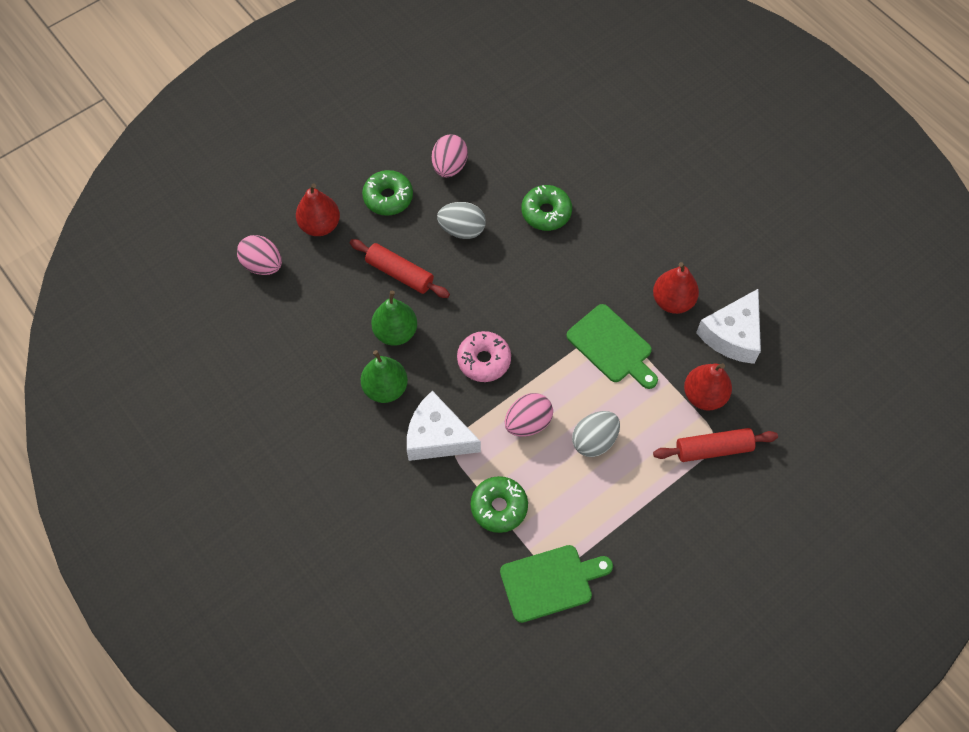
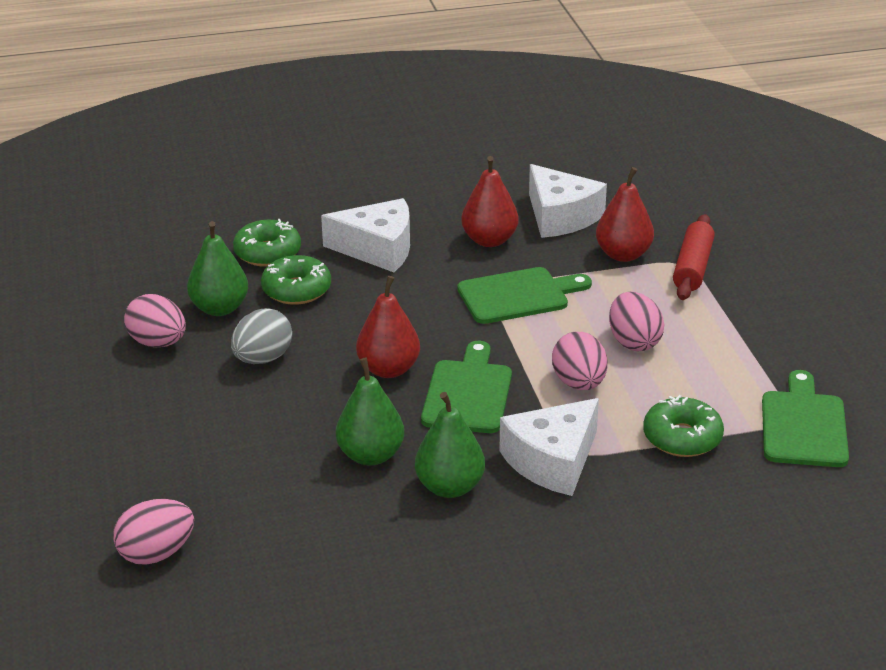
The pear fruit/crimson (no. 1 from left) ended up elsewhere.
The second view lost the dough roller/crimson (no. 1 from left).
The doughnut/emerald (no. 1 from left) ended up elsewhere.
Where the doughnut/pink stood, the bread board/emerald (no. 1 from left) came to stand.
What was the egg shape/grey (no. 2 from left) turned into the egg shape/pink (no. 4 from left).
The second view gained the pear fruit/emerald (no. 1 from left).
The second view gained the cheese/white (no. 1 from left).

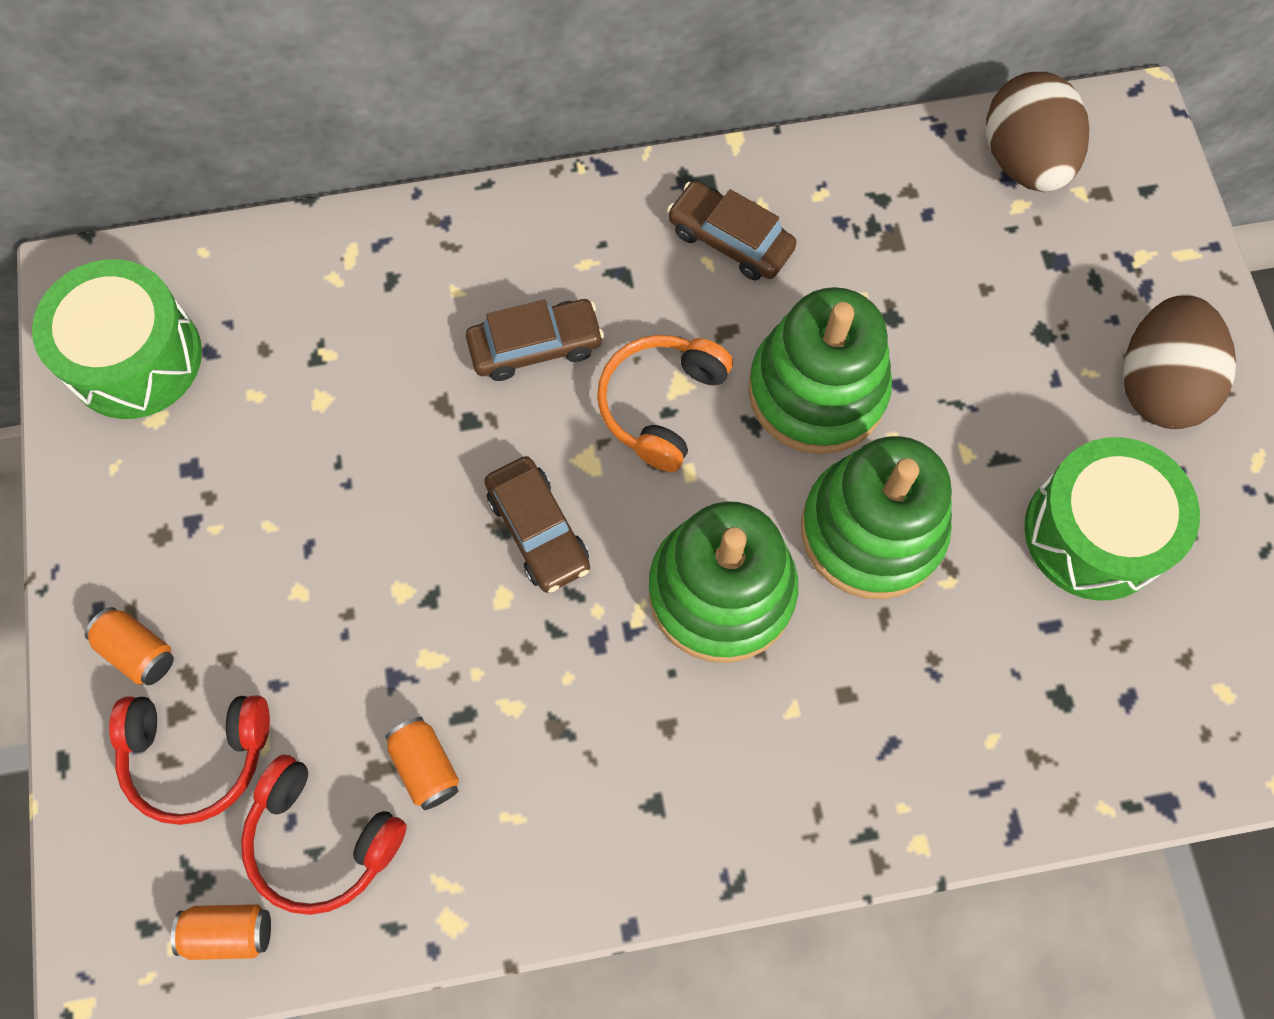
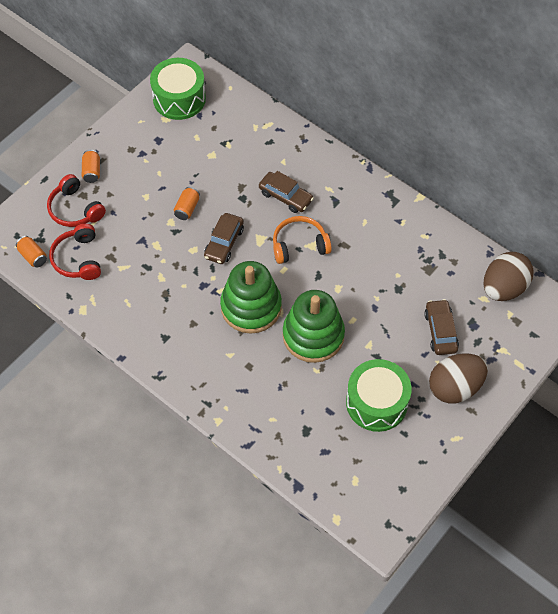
The soda can/orange (no. 3 from left) ended up elsewhere.
The toy car/brown (no. 3 from left) ended up elsewhere.
The second view lost the stacking rings/emerald (no. 2 from left).

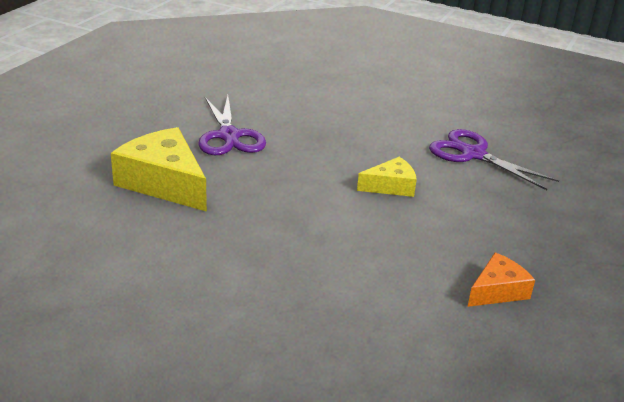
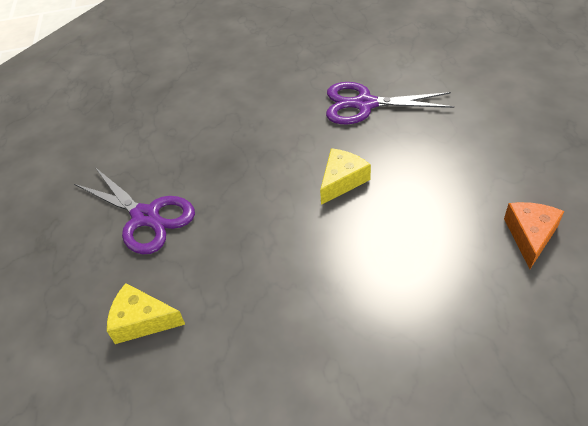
The size of the cheese/yellow (no. 1 from left) changed by a factor of 0.56.

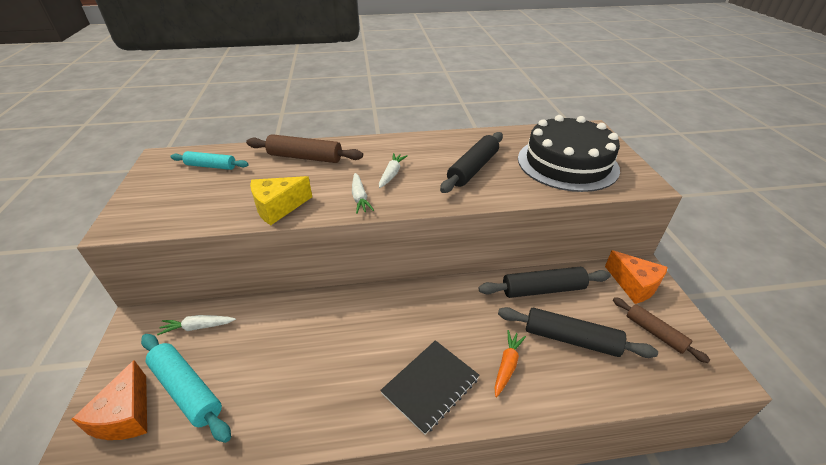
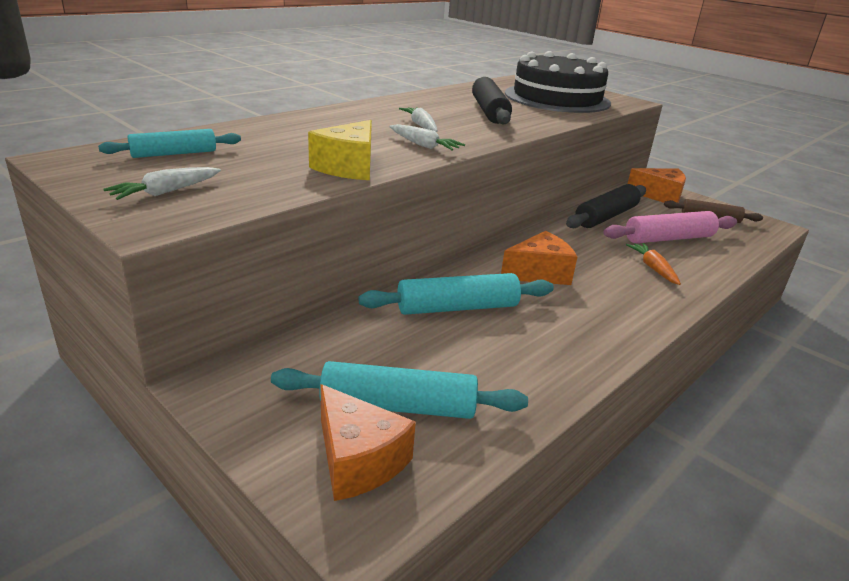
The carrot/white (no. 1 from left) ended up elsewhere.
The second view lost the dough roller/brown (no. 1 from left).
The second view lost the notepad/ebony.
What was the dough roller/ebony (no. 3 from left) turned into the dough roller/pink.
The second view gained the dough roller/teal (no. 3 from left).
The second view gained the cheese/orange (no. 2 from left).

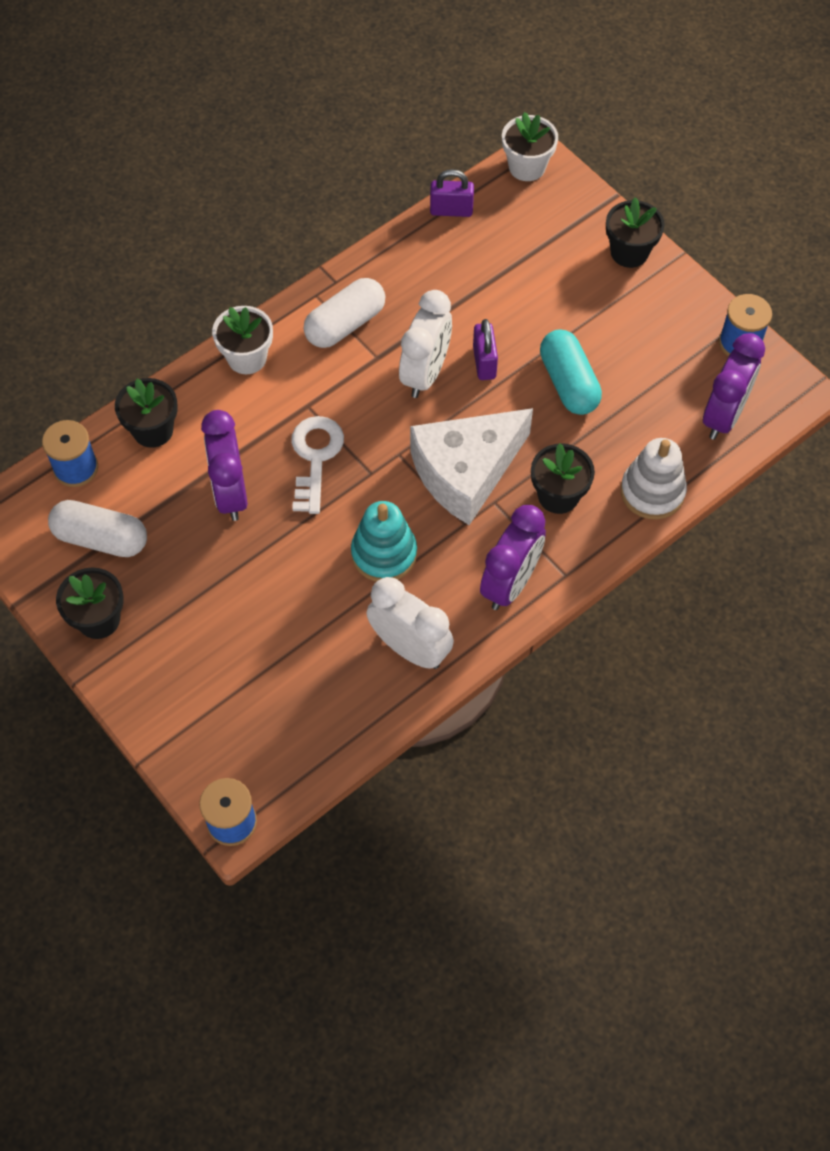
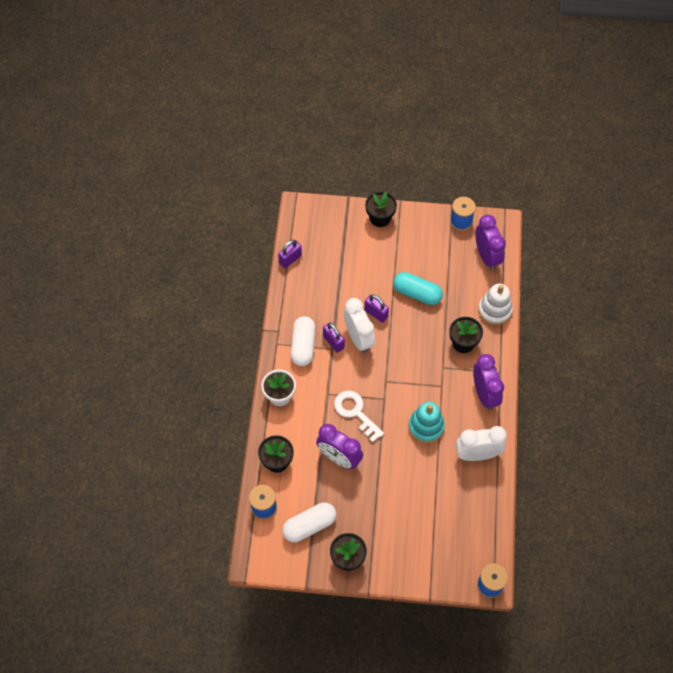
The second view lost the cheese/white.
The second view lost the flower pot/white (no. 2 from left).
The second view gained the padlock/purple (no. 2 from left).

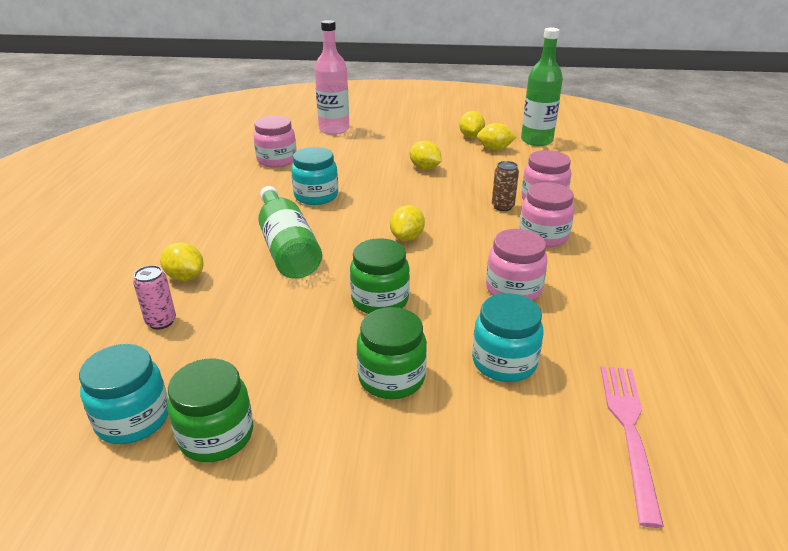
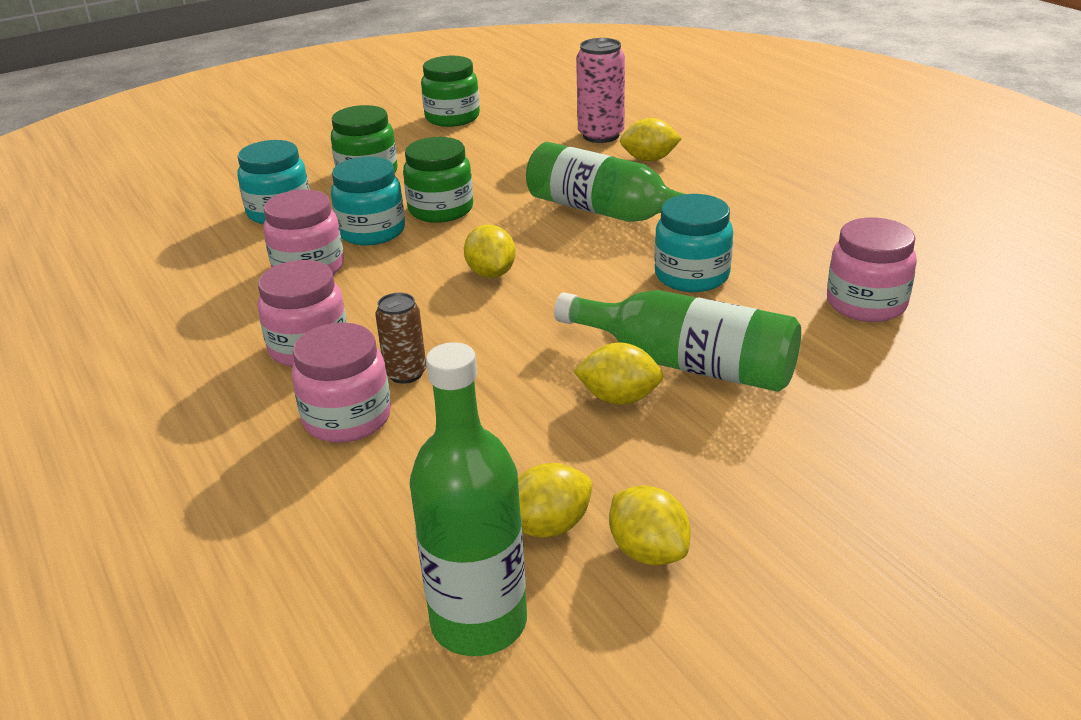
The jam jar/teal (no. 1 from left in the first image) ended up elsewhere.
The size of the soda can/pink changed by a factor of 1.60.
The second view lost the flask/pink.
The second view lost the dinner fork/pink.
The second view gained the flask/emerald (no. 3 from left).

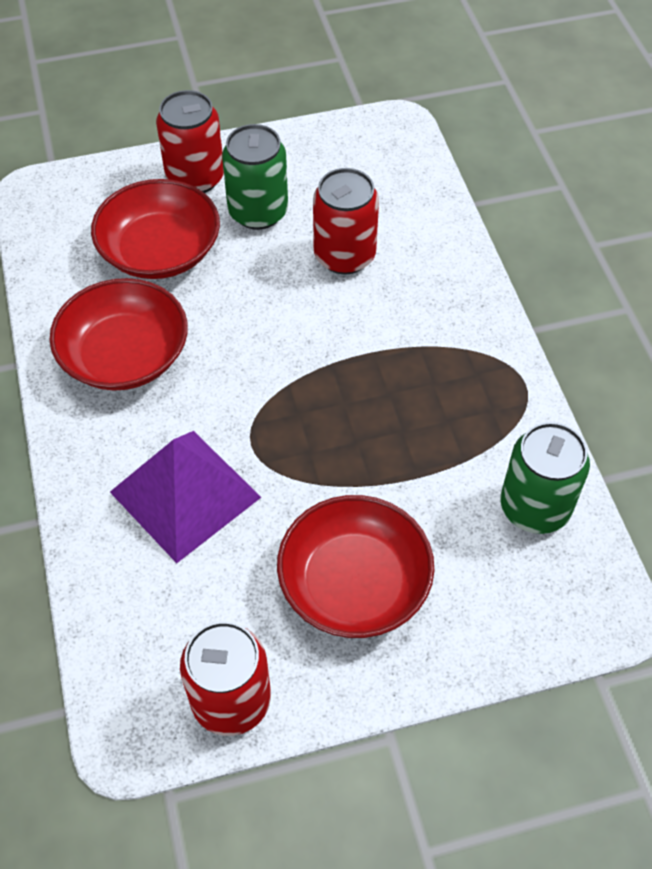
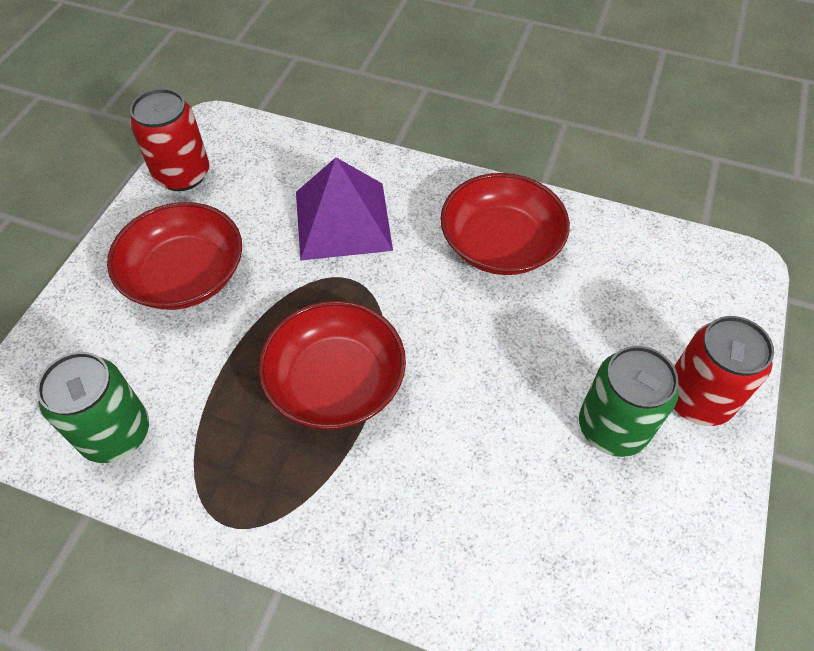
The bowl/crimson (no. 2 from left) ended up elsewhere.
The second view lost the soda can/crimson (no. 3 from left).

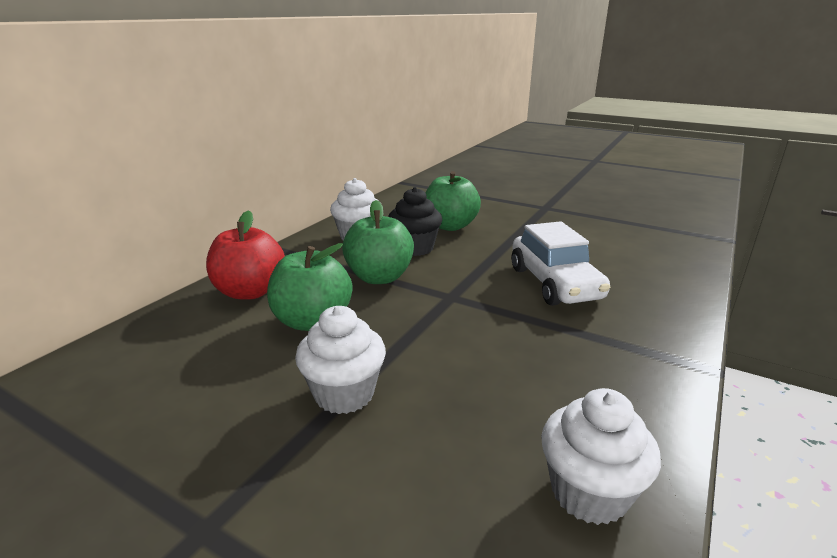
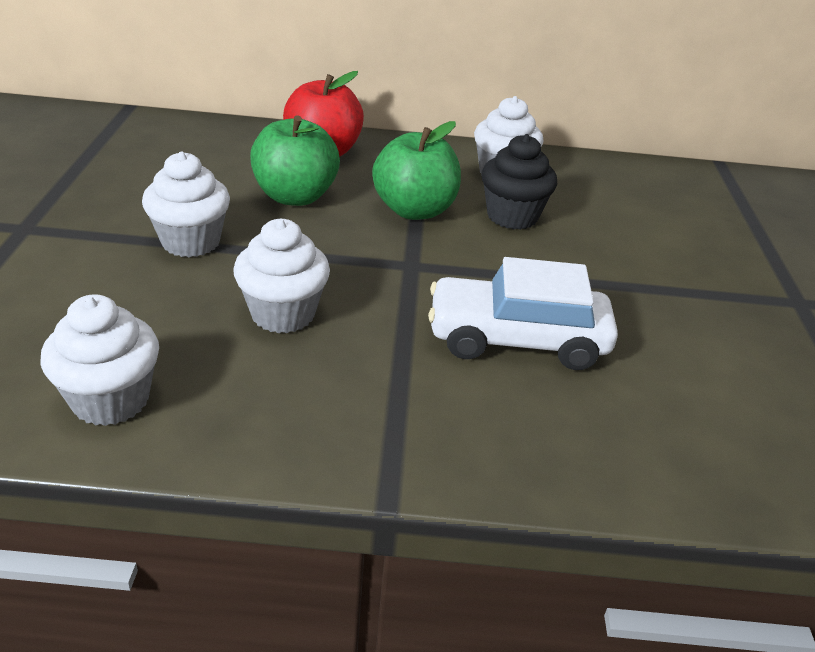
The second view lost the apple/emerald (no. 3 from left).
The toy car/white ended up facing another way, 45 degrees clockwise from before.
The second view gained the fairy cake/white (no. 3 from left).

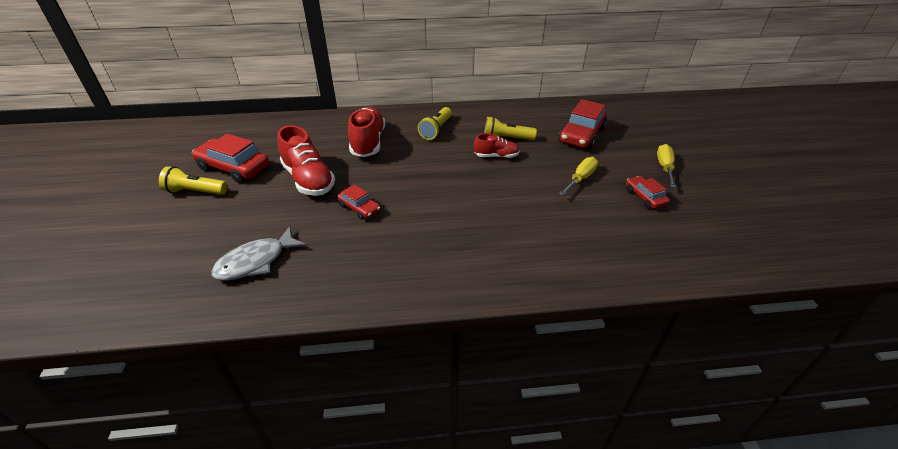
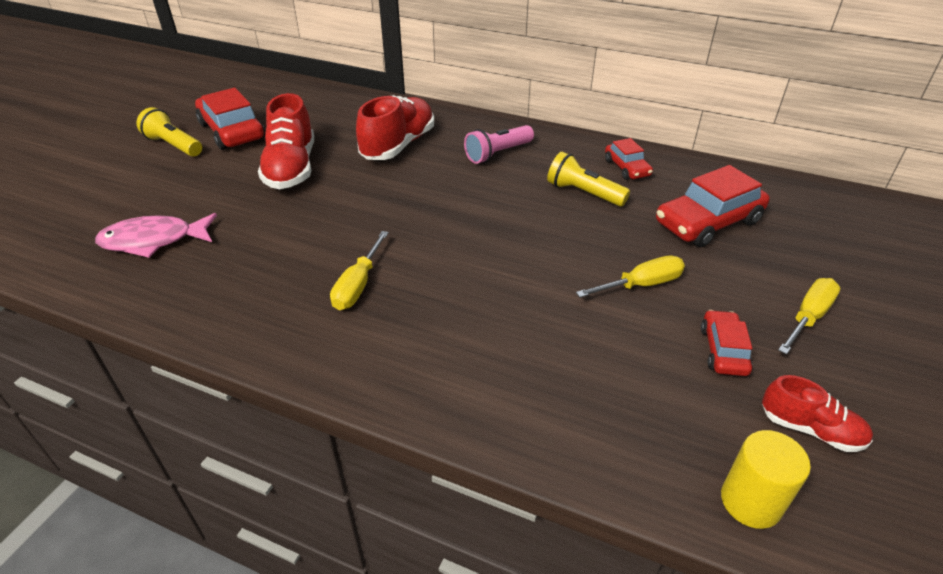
What was the fish figure/grey turned into the fish figure/pink.
The toy car/crimson (no. 2 from left) ended up elsewhere.
What was the pocket torch/yellow (no. 2 from left) turned into the pocket torch/pink.
The shoe/crimson (no. 3 from left) ended up elsewhere.
The second view gained the screwdriver/yellow (no. 1 from left).
The second view gained the solid cylinder/yellow.

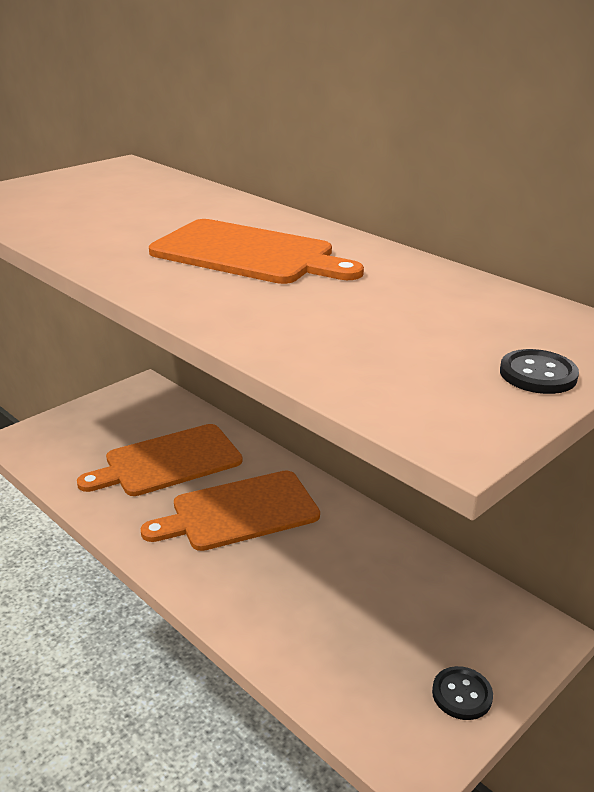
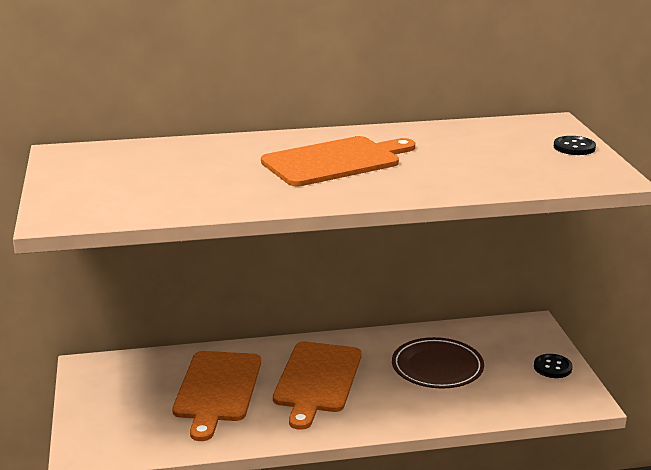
The second view gained the dinner plate/brown.

